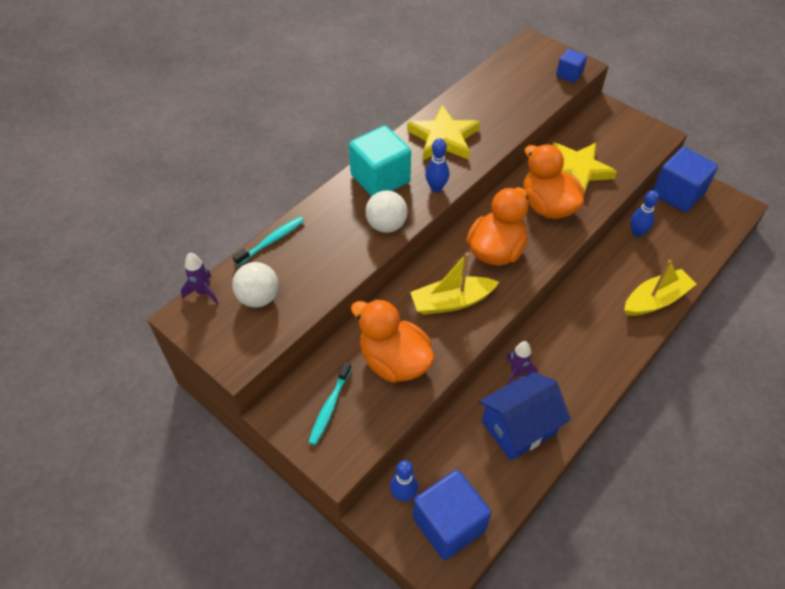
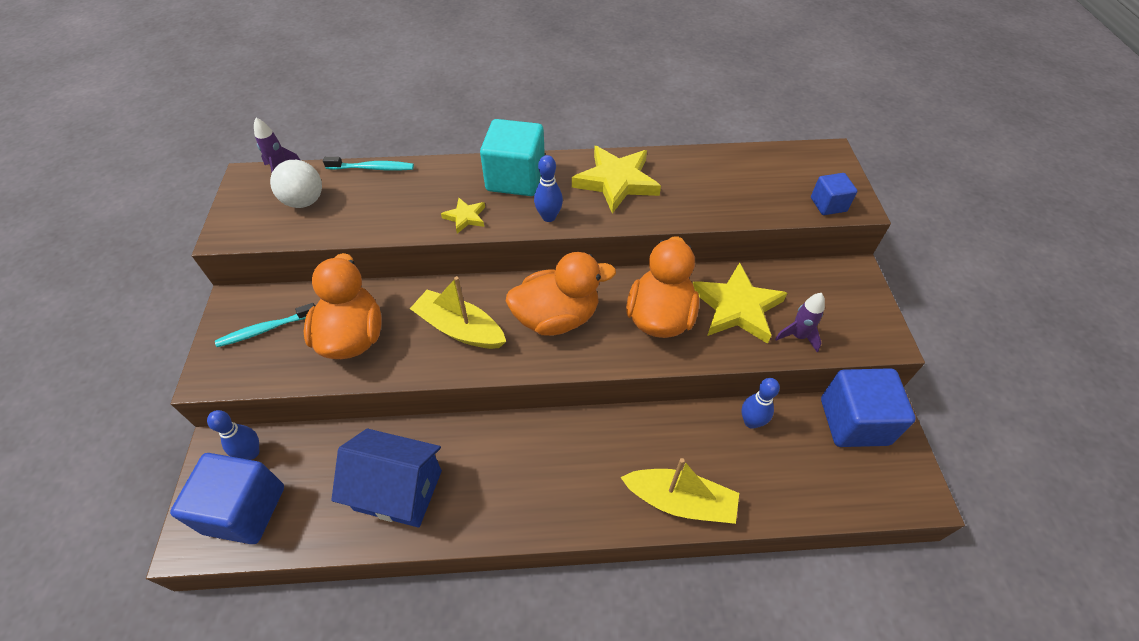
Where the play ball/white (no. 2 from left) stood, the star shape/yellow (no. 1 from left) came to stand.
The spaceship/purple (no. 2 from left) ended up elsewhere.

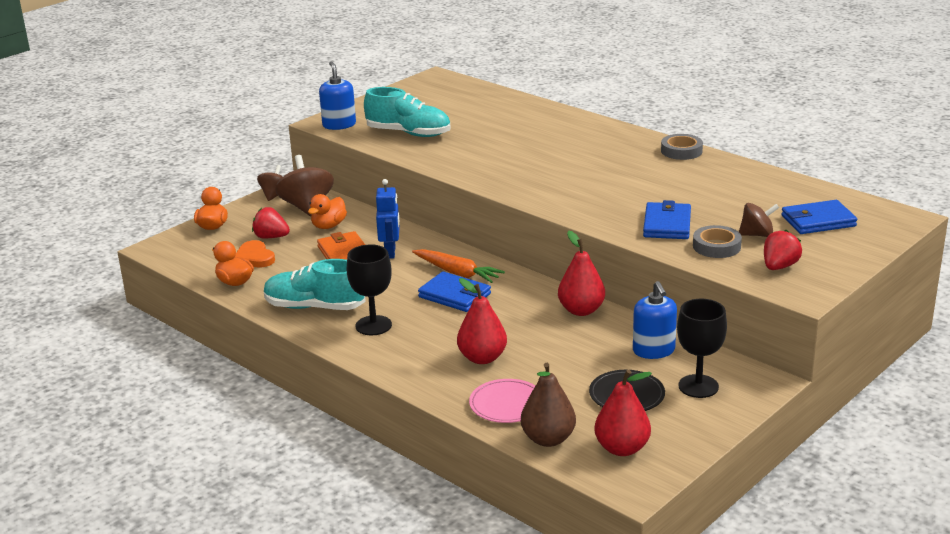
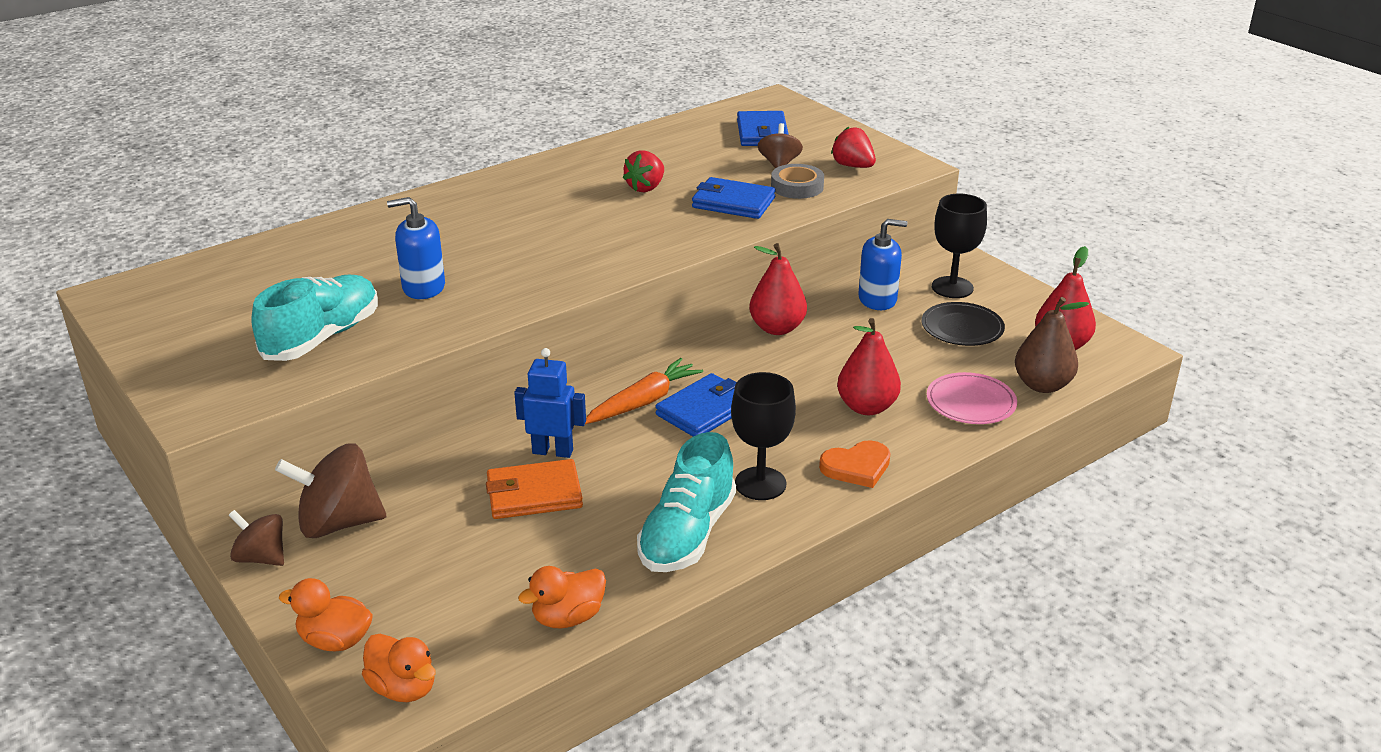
The heart shape/orange ended up elsewhere.
The berry/crimson (no. 1 from left) ended up elsewhere.
The rubber duck/orange (no. 3 from left in the first image) ended up elsewhere.
The soap pump/royal blue (no. 1 from left) ended up elsewhere.
The second view lost the tape/grey (no. 1 from left).

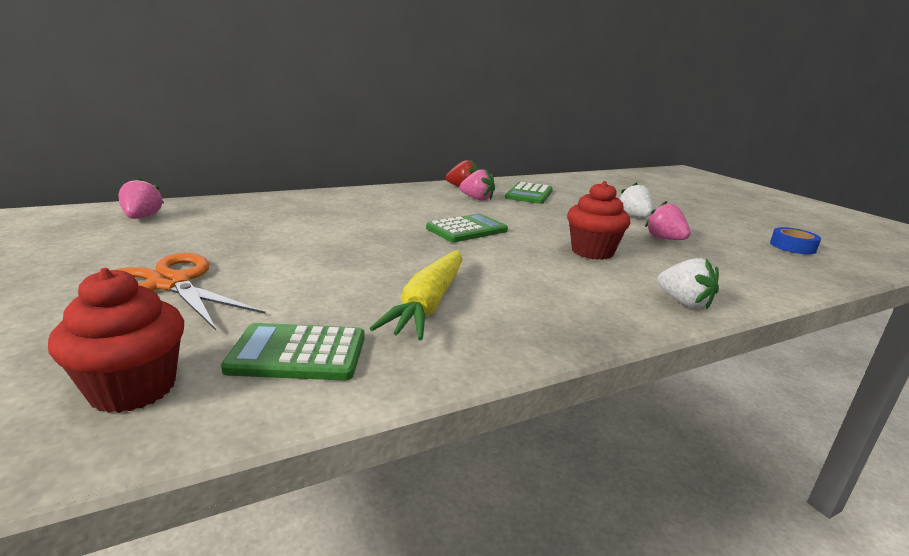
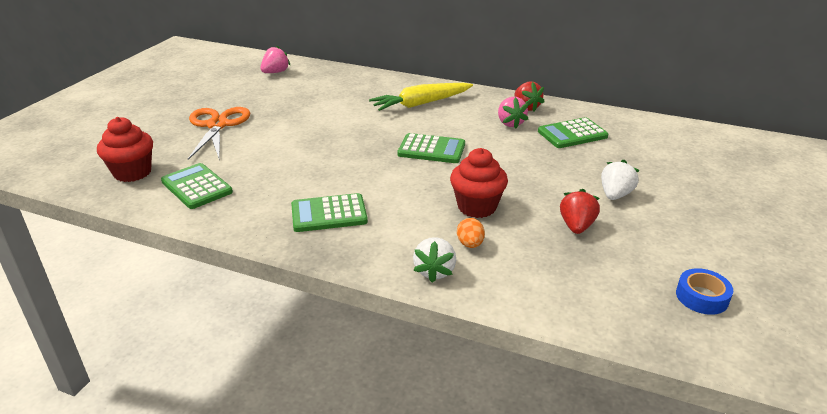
The carrot/yellow ended up elsewhere.
What was the berry/pink (no. 3 from left) turned into the berry/crimson (no. 2 from left).
The second view gained the calculator/emerald (no. 2 from left).
The second view gained the egg shape/orange.

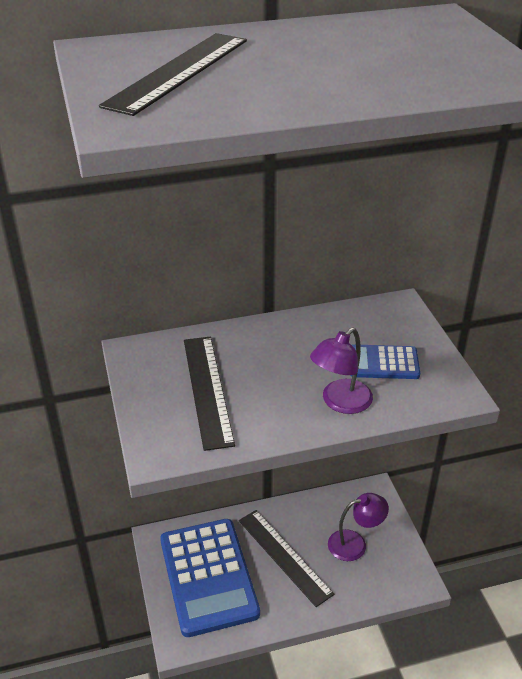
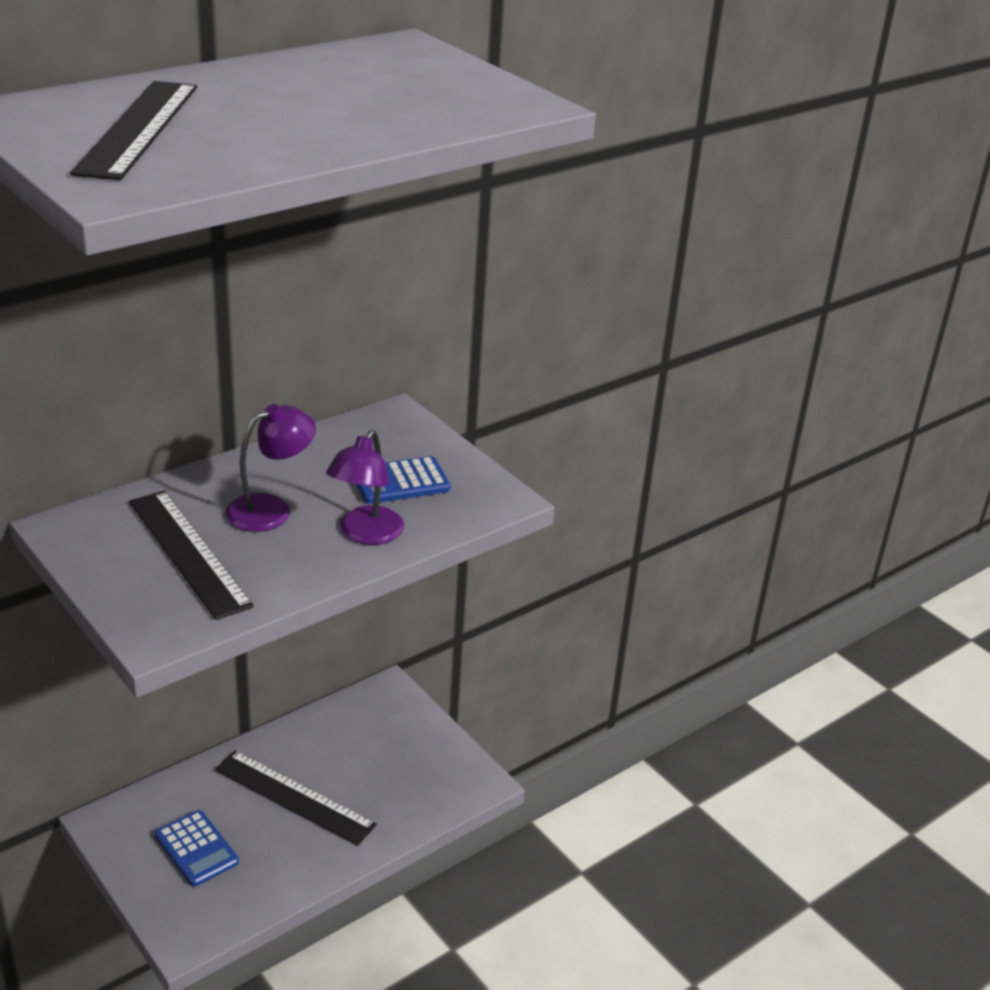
The size of the calculator/royal blue (no. 1 from left) changed by a factor of 0.48.
The desk lamp/purple (no. 2 from left in the first image) ended up elsewhere.

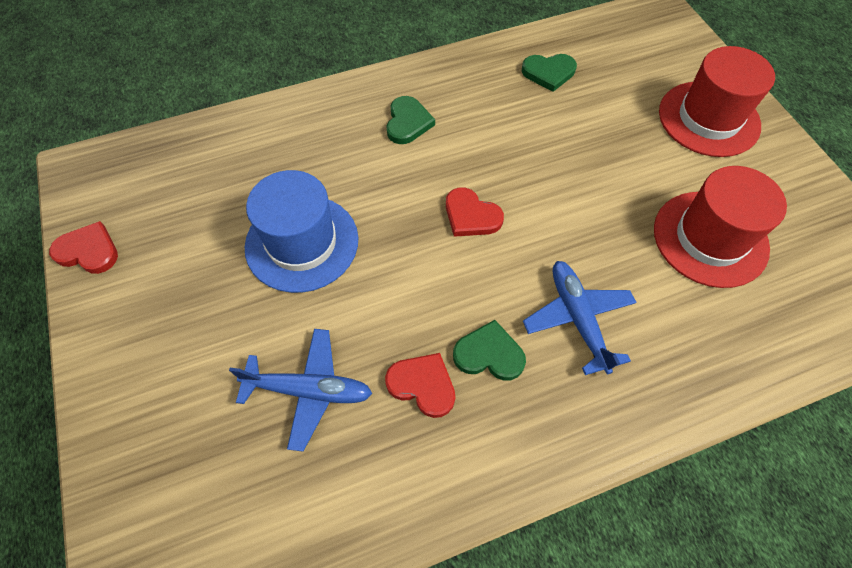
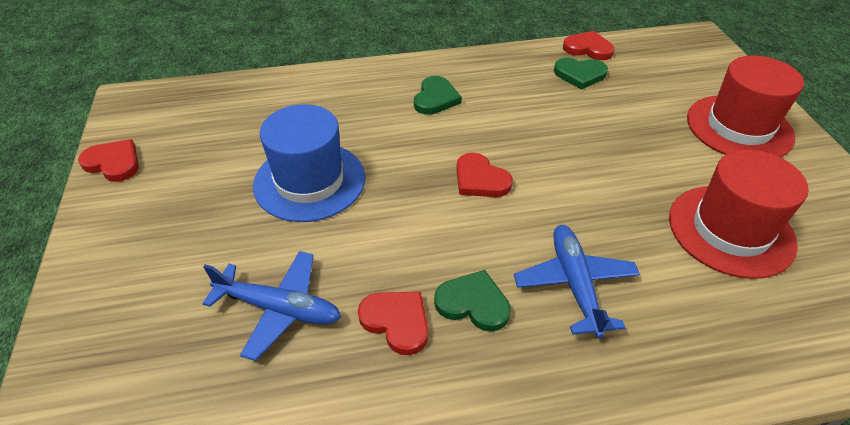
The second view gained the heart shape/crimson (no. 4 from left).

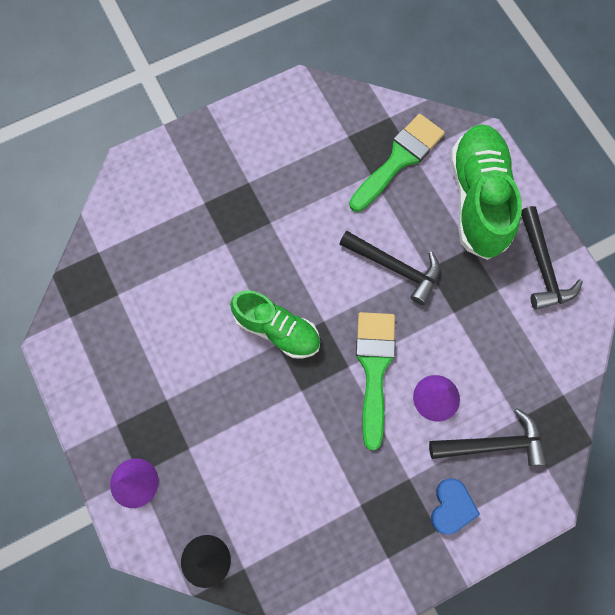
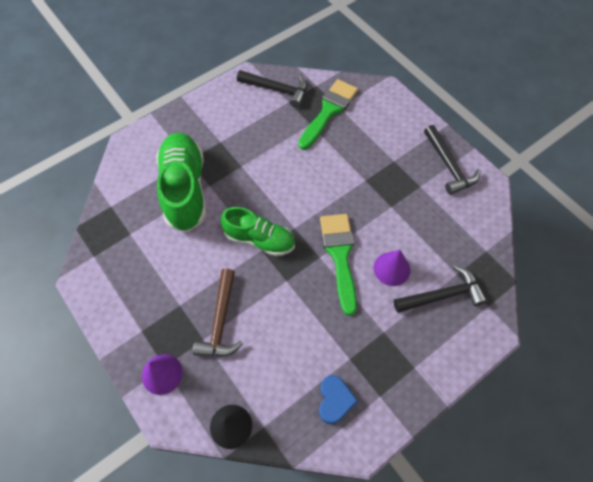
The claw hammer/ebony (no. 1 from left) ended up elsewhere.
The heart shape/royal blue ended up elsewhere.
The shoe/emerald (no. 2 from left in the first image) ended up elsewhere.
The second view gained the claw hammer/brown.

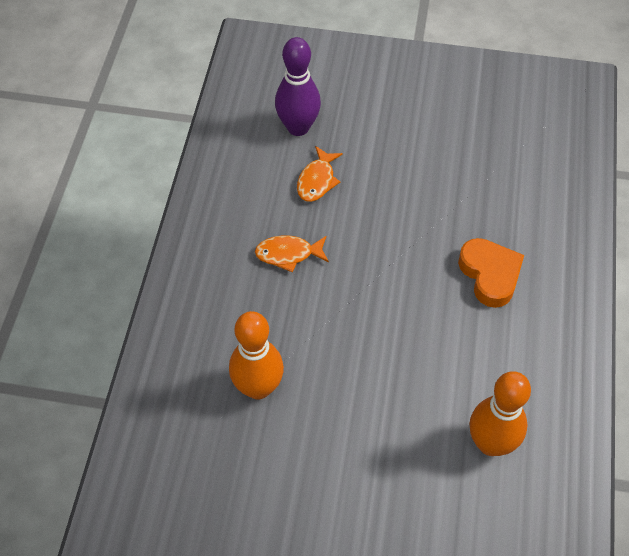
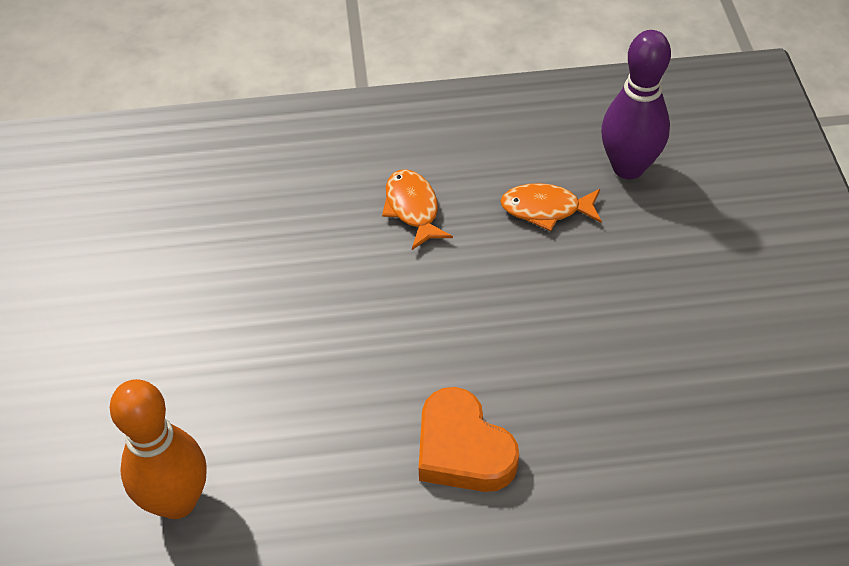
The second view lost the skittle/orange (no. 1 from left).
The heart shape/orange ended up facing another way, 90 degrees clockwise from before.

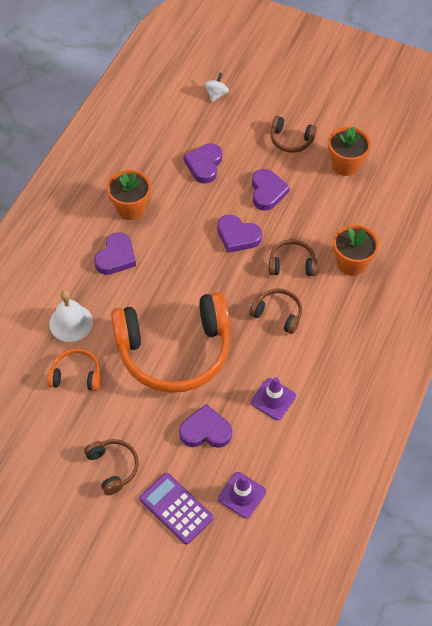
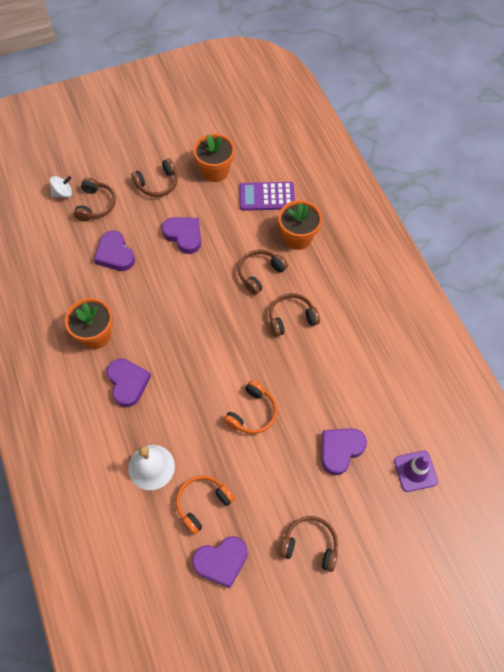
The size of the headphones/orange (no. 2 from left) changed by a factor of 0.44.
The calculator/purple ended up elsewhere.
The whirligig/white ended up facing another way, 90 degrees clockwise from before.
The heart shape/purple (no. 4 from left) ended up elsewhere.
The second view lost the traffic cone/purple (no. 2 from left).
The second view gained the headphones/brown (no. 1 from left).

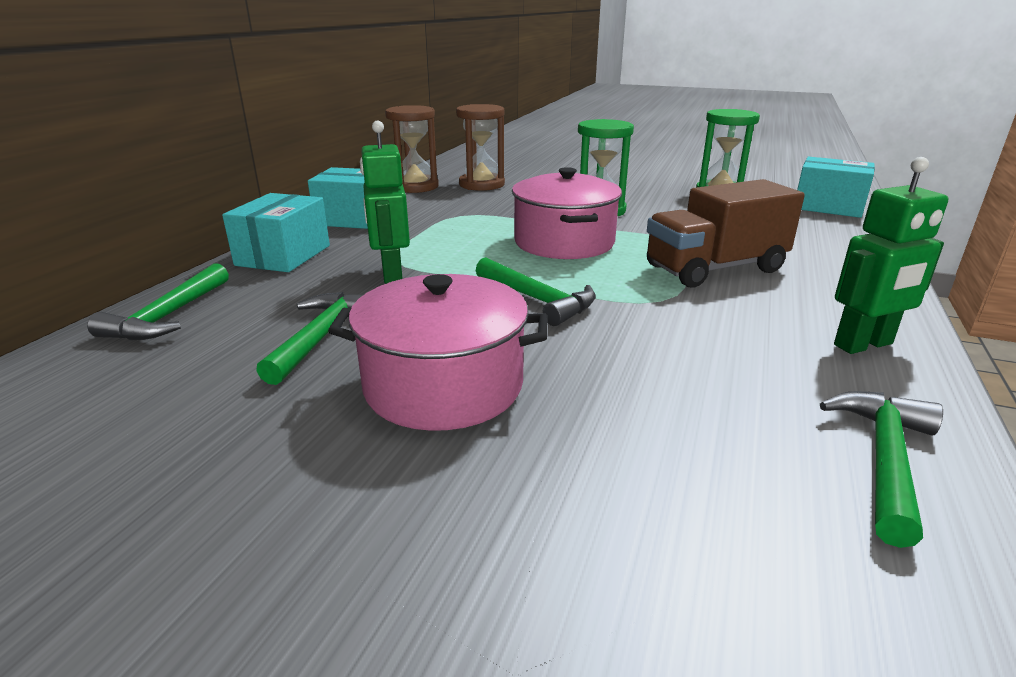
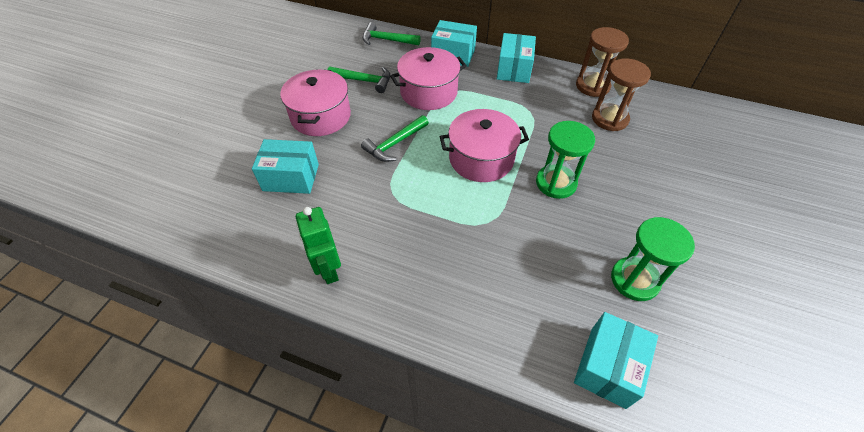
Where the toy robot/emerald (no. 1 from left) stood, the pot/pink (no. 2 from left) came to stand.
The second view lost the lorry/brown.
The second view lost the claw hammer/emerald (no. 4 from left).
The second view gained the package/teal (no. 1 from left).

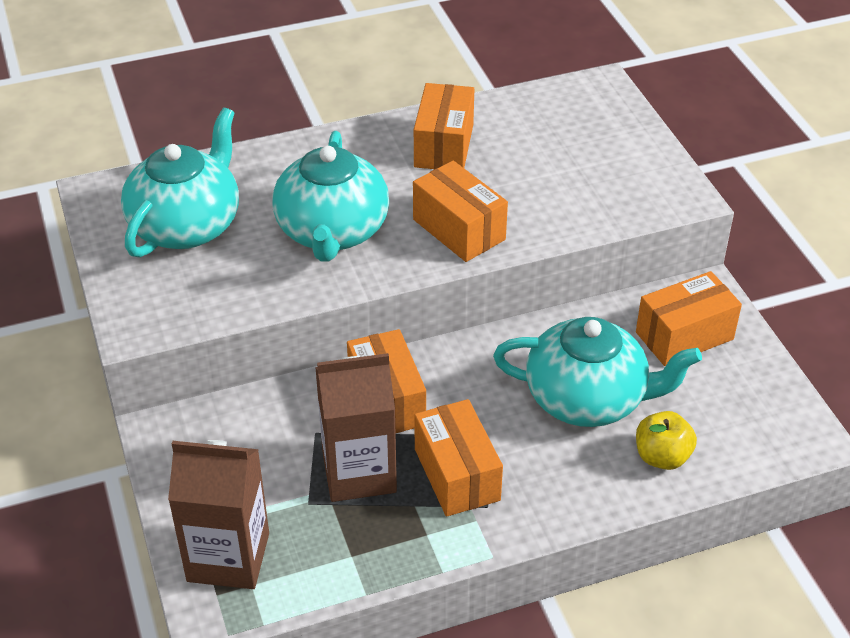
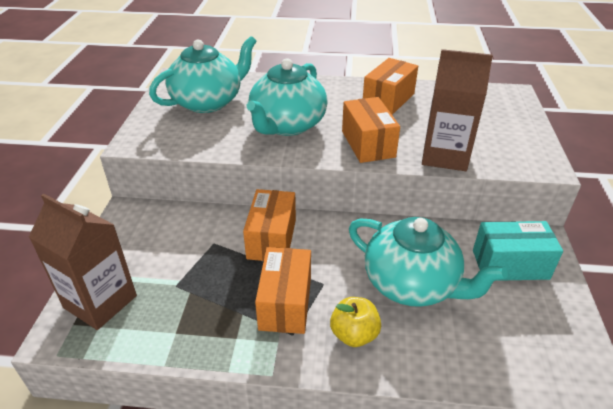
The carton/brown (no. 2 from left) ended up elsewhere.
What was the package/orange (no. 5 from left) turned into the package/teal.
The apple/yellow ended up elsewhere.

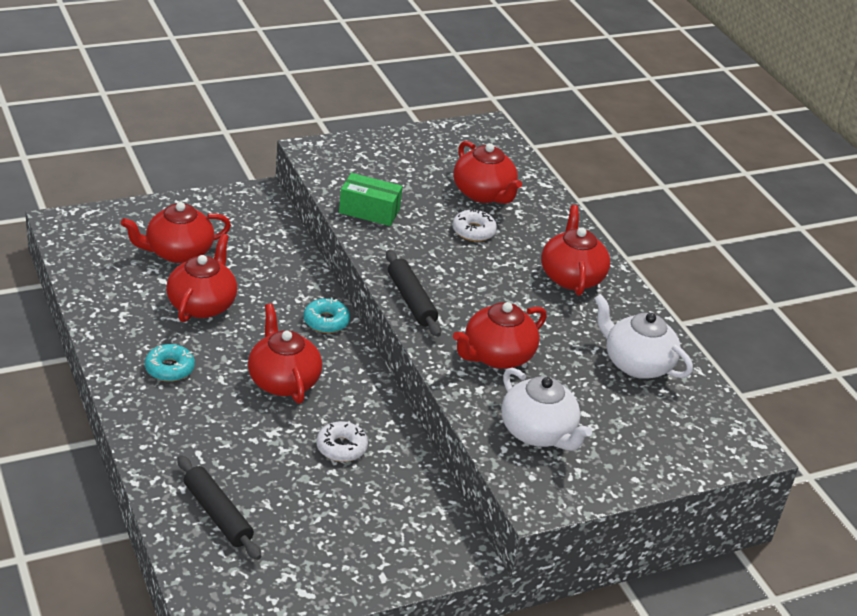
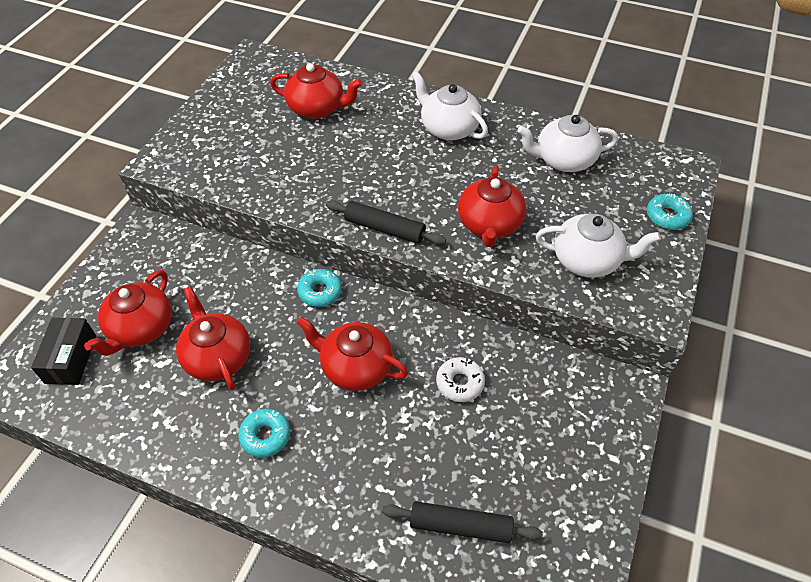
The second view lost the package/emerald.
The second view lost the doughnut/white (no. 2 from left).
What was the tea pot/crimson (no. 6 from left) turned into the tea pot/white (no. 1 from left).
The second view gained the package/ebony.
The second view gained the doughnut/teal (no. 3 from left).

